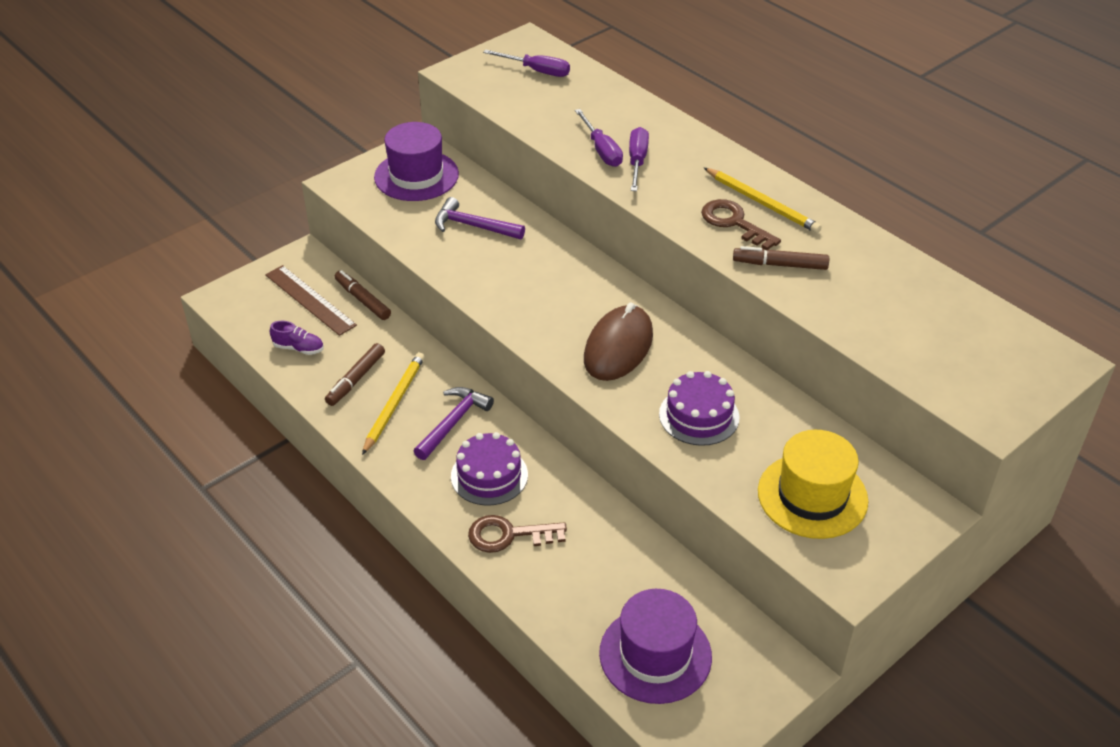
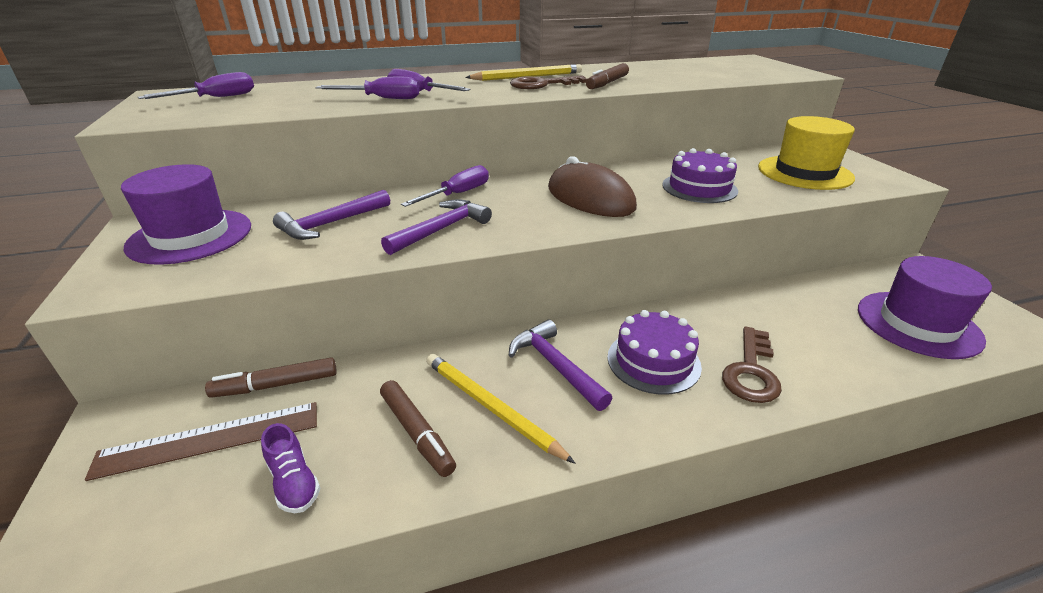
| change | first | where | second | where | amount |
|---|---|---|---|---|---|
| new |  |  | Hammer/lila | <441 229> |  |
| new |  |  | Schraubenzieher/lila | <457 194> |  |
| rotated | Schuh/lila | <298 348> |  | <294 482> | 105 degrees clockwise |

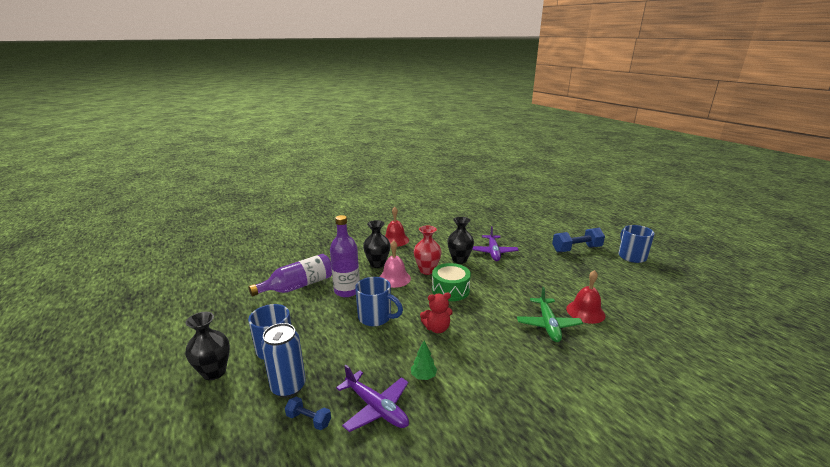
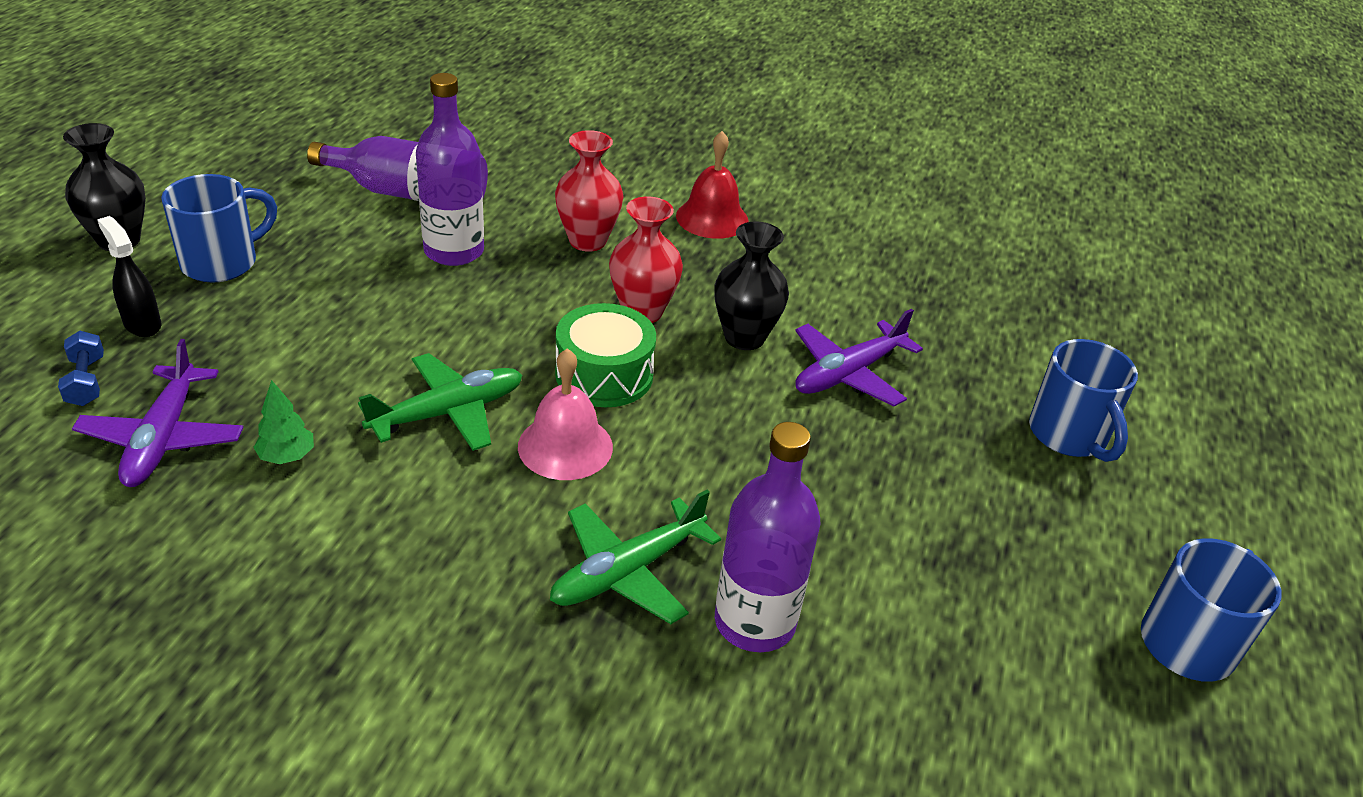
| change | first | where | second | where | amount |
|---|---|---|---|---|---|
| gone | Hantel/blau | <576 249> |  |  |  |
| shifted | Tasse/blau | <376 317> |  | <1069 436> |  |
| shifted | Glocke/rosa | <394 278> |  | <565 446> |  |
| swapped | Dose/blau | <288 386> | Sprühflasche/schwarz | <142 324> |  |
| swapped | Teddybär/rot | <437 328> | Flugzeug/grün | <447 413> |  |
| swapped | Glocke/rot | <585 312> | Flasche/lila | <754 622> |  |
| repainted | Vase/schwarz | <377 264> | Vase/rot | <587 241> |  |

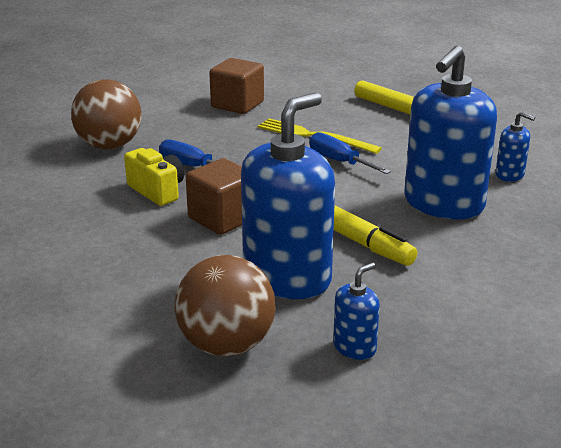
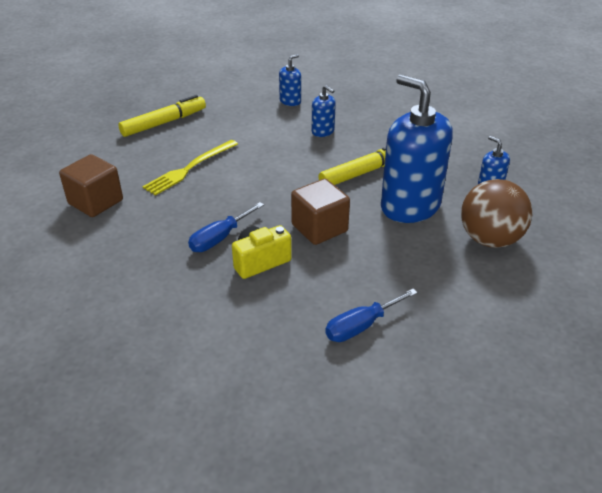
| change | first | where | second | where | amount |
|---|---|---|---|---|---|
| gone | Ball/braun | <109 145> |  |  |  |
| shifted | Schraubenzieher/blau | <339 161> |  | <361 326> |  |
| scaled | Seifenspender/blau | <443 204> |  | <323 131> | x0.44 |

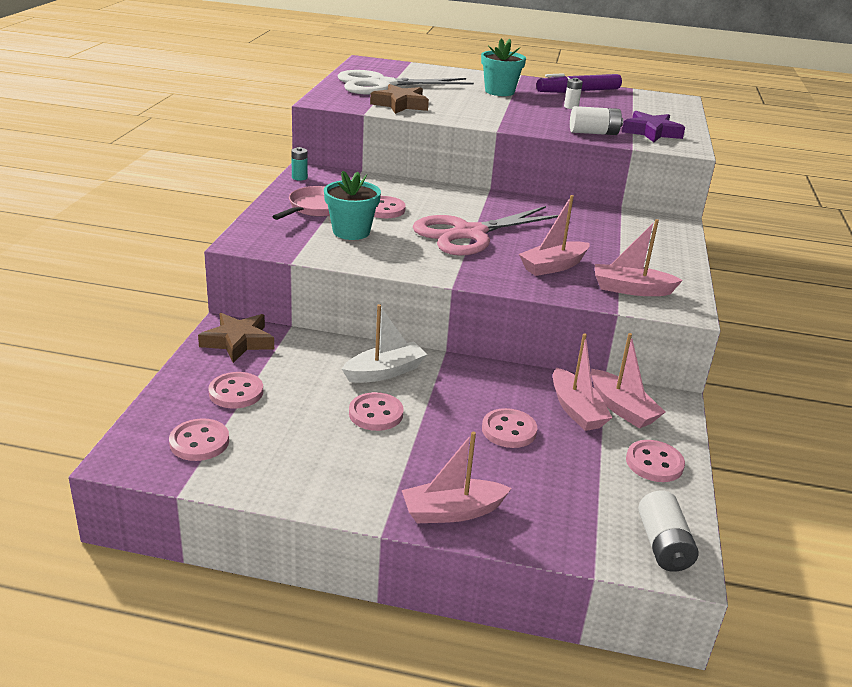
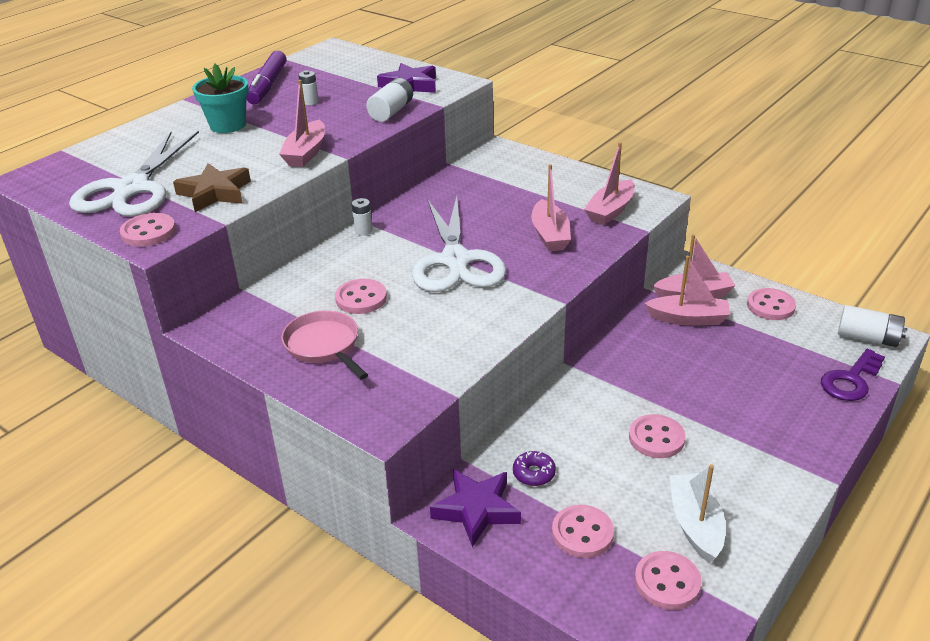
| change | first | where | second | where | amount |
|---|---|---|---|---|---|
| gone | Batterie/türkis | <299 177> |  |  |  |
| gone | Blumentopf/türkis | <351 232> |  |  |  |
| new |  |  | Batterie/weiß | <363 231> |  |
| new |  |  | Donut/lila | <534 473> |  |
| new |  |  | Schlüssel/lila | <851 380> |  |
| shifted | Boot/weiß | <385 372> |  | <695 524> |  |
| shifted | Boot/rosa | <452 511> |  | <306 153> |  |
| shifted | Knopf/rosa | <509 430> |  | <148 232> |  |
| repainted | Stern/braun | <238 341> | Stern/lila | <476 510> |  |
| repainted | Schere/rosa | <469 234> | Schere/weiß | <455 260> |  |

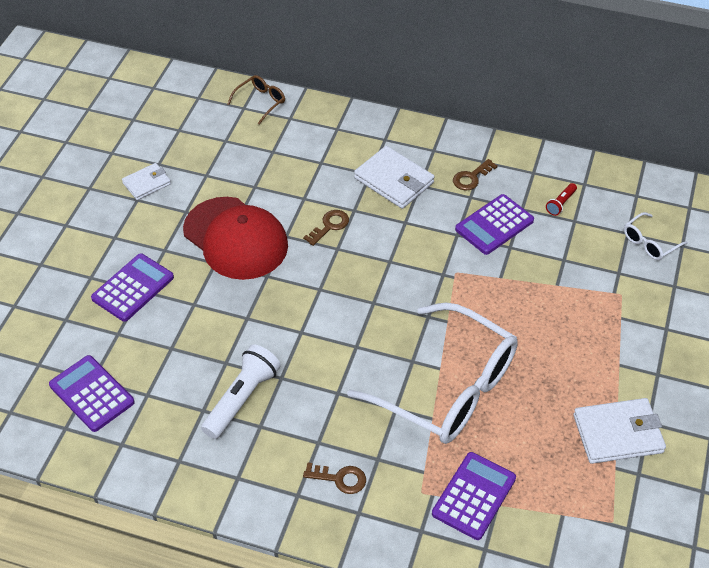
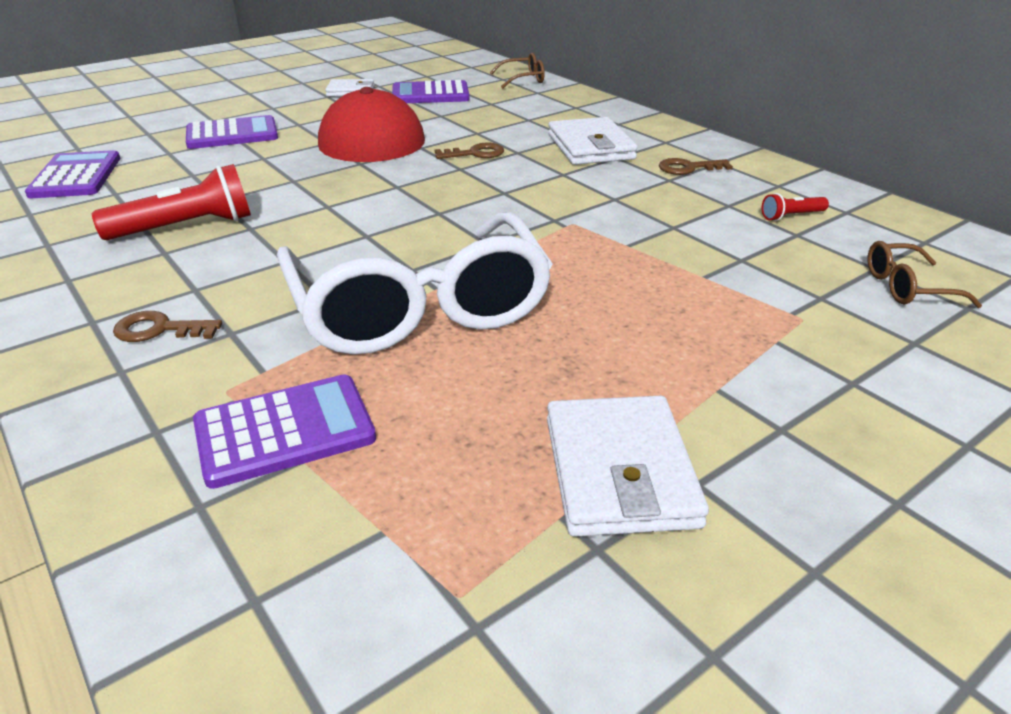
| change | first | where | second | where | amount |
|---|---|---|---|---|---|
| shifted | Taschenrechner/lila | <494 225> |  | <430 94> |  |
| repainted | Taschenlampe/weiß | <242 399> | Taschenlampe/rot | <186 227> |  |
| repainted | Brille/weiß | <649 243> | Brille/braun | <906 287> |  |
| rotated | Schlüssel/braun | <340 479> |  | <159 330> | 135 degrees clockwise |
| rotated | Geldbörse/weiß | <618 434> |  | <619 471> | 60 degrees clockwise |

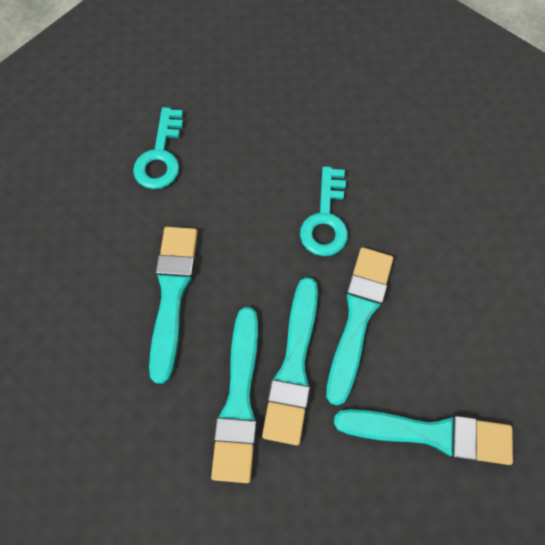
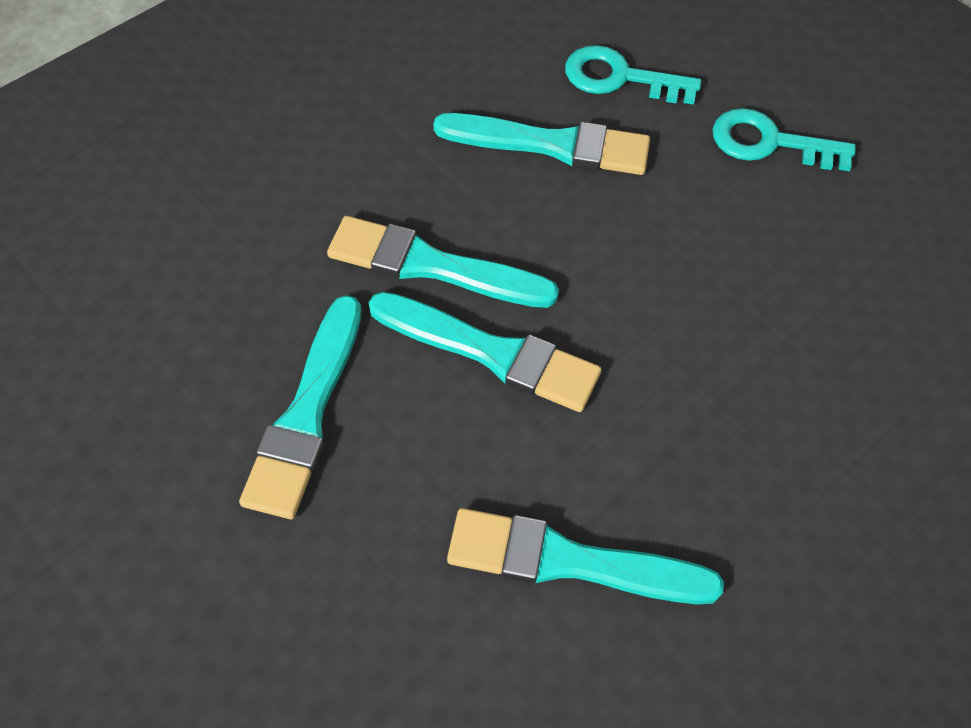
| change | first | where | second | where | amount |
|---|---|---|---|---|---|
| shifted | Pinsel/türkis | <239 400> |  | <570 561> |  |
| shifted | Schlüssel/türkis | <325 219> |  | <619 78> |  |

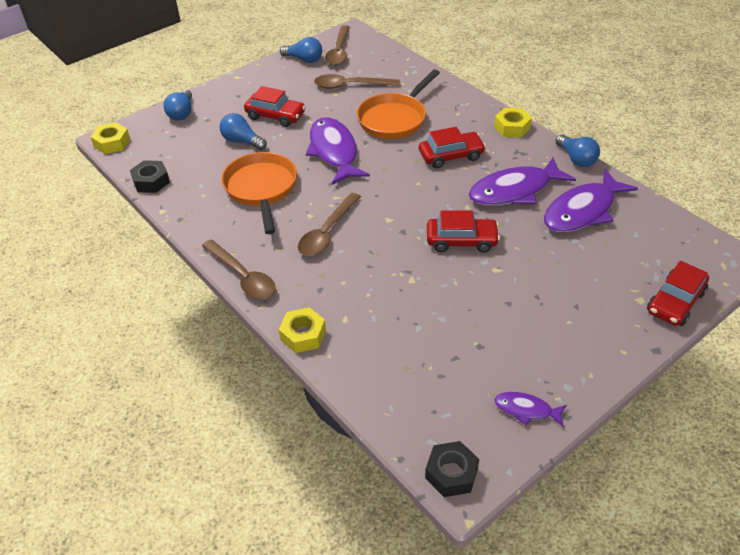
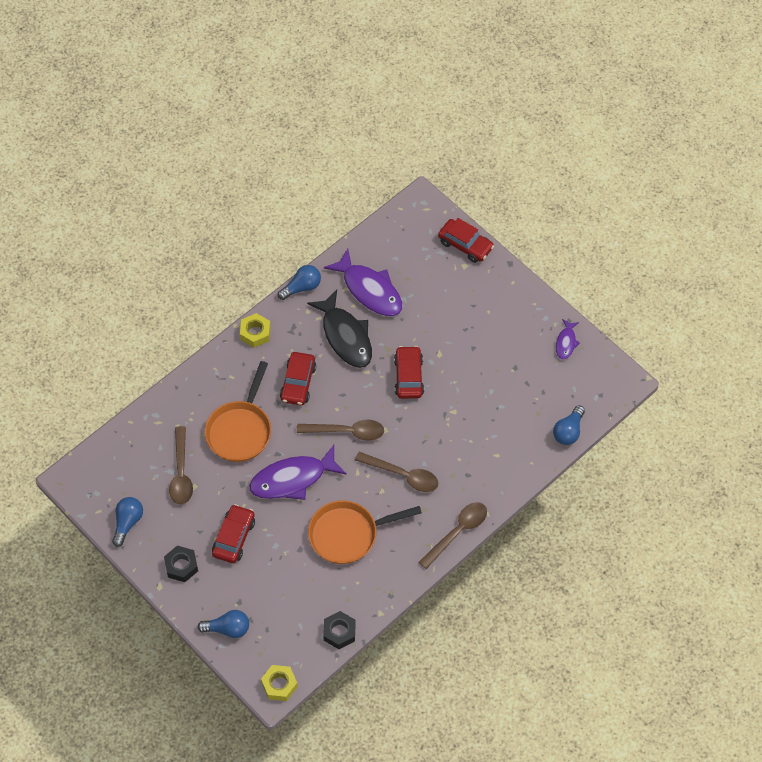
| change | first | where | second | where | amount |
|---|---|---|---|---|---|
| gone | Sechskantmutter/gelb | <303 335> |  |  |  |
| shifted | Glühbirne/blau | <242 141> |  | <568 431> |  |
| shifted | Löffel/braun | <339 51> |  | <346 432> |  |
| shifted | Sechskantmutter/schwarz | <451 473> |  | <181 566> |  |
| repainted | Fisch/lila | <514 190> | Fisch/schwarz | <345 336> |  |
| rotated | Pfanne/orange | <394 119> |  | <240 430> | 75 degrees clockwise |
| rotated | Auto/rot | <451 156> |  | <298 383> | 150 degrees counterclockwise |

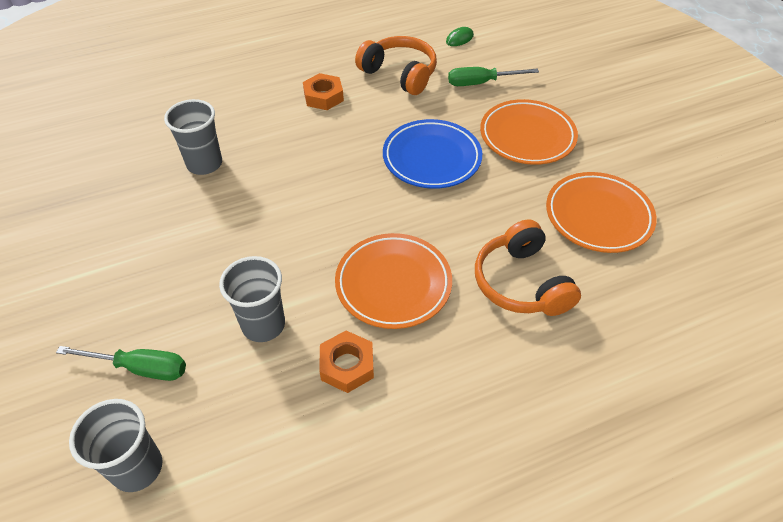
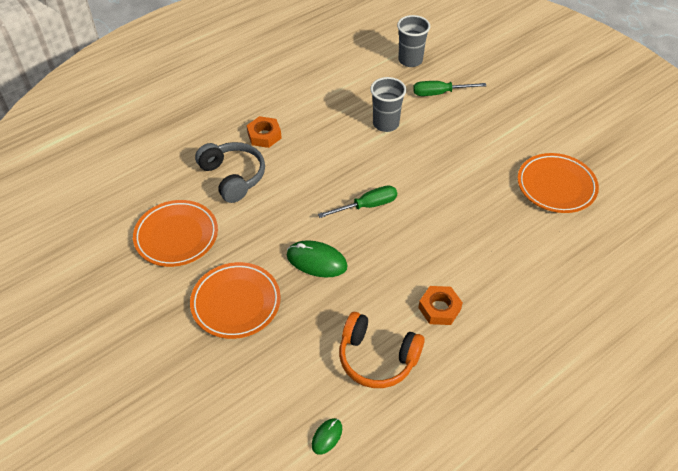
| change | first | where | second | where | amount |
|---|---|---|---|---|---|
| gone | Becher/grau | <204 164> |  |  |  |
| shifted | Sechskantmutter/orange | <347 365> |  | <264 135> |  |
| shifted | Teller/orange | <393 284> |  | <556 186> |  |
| shifted | Schraubenzieher/grün | <481 83> |  | <367 206> |  |
| swapped | Teller/blau | <431 158> | Computermaus/grün | <316 261> |  |
| repainted | Kopfhörer/orange | <521 283> | Kopfhörer/grau | <233 177> |  |

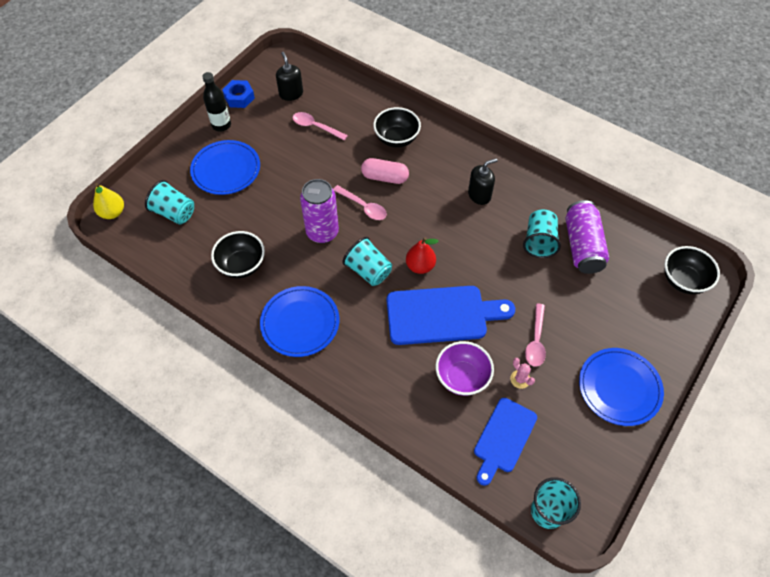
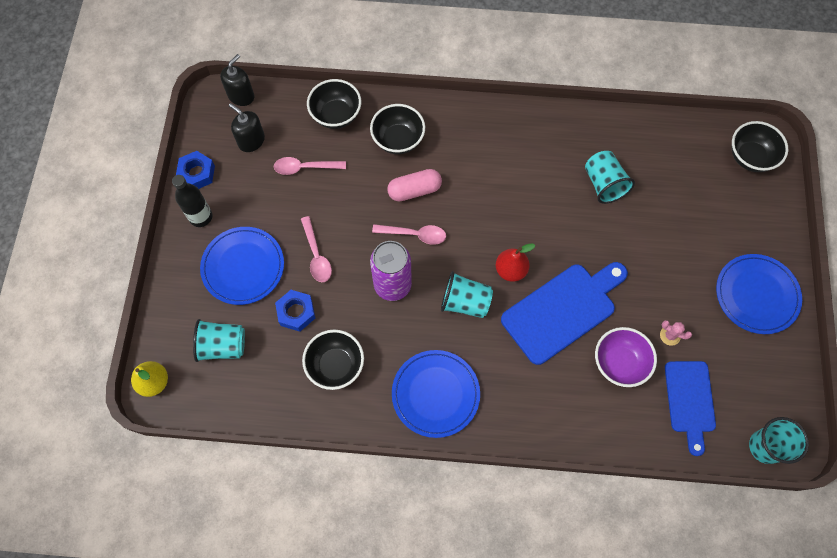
| change | first | where | second | where | amount |
|---|---|---|---|---|---|
| gone | Dose/lila | <582 246> |  |  |  |
| new |  |  | Sechskantmutter/blau | <296 312> |  |
| new |  |  | Schüssel/schwarz | <336 115> |  |
| shifted | Seifenspender/schwarz | <479 195> |  | <241 96> |  |
| shifted | Löffel/rosa | <536 341> |  | <316 255> |  |

